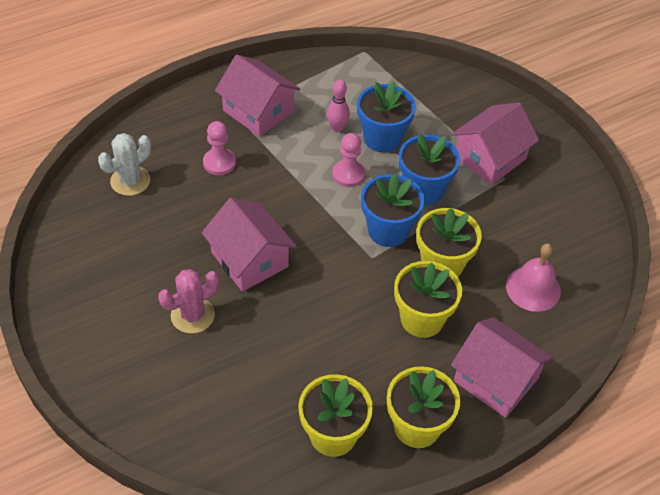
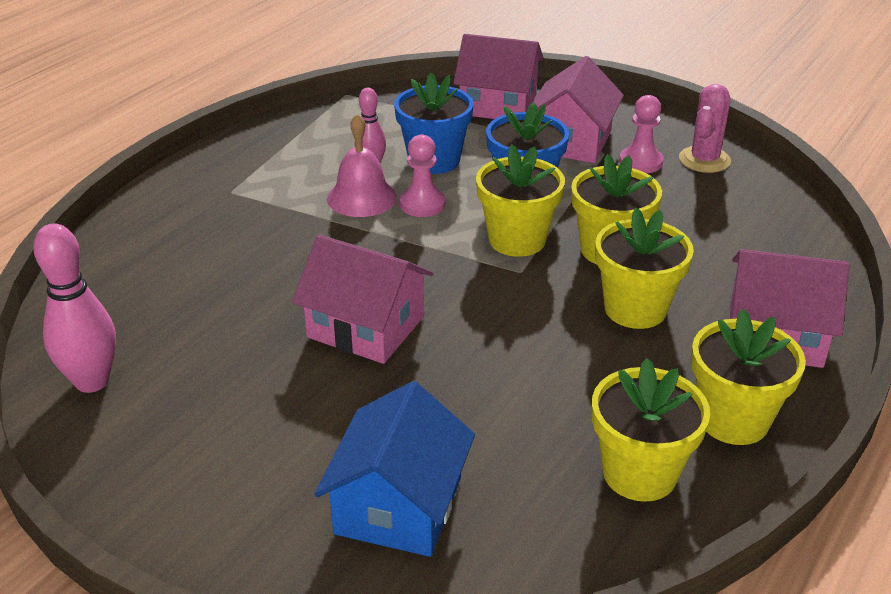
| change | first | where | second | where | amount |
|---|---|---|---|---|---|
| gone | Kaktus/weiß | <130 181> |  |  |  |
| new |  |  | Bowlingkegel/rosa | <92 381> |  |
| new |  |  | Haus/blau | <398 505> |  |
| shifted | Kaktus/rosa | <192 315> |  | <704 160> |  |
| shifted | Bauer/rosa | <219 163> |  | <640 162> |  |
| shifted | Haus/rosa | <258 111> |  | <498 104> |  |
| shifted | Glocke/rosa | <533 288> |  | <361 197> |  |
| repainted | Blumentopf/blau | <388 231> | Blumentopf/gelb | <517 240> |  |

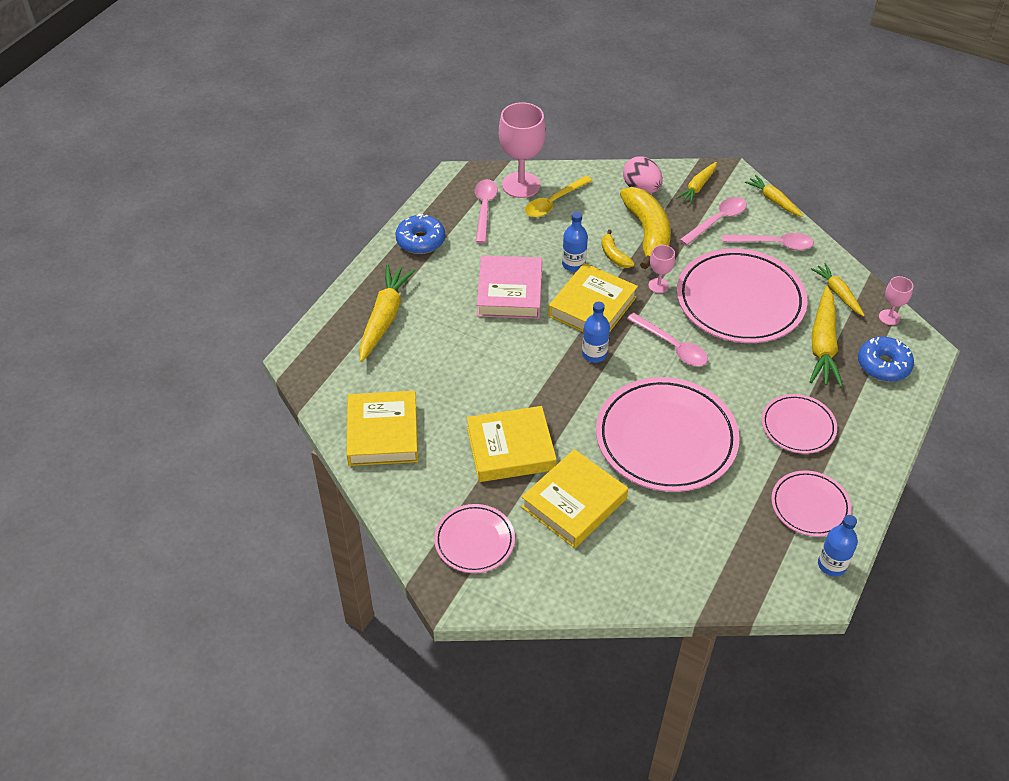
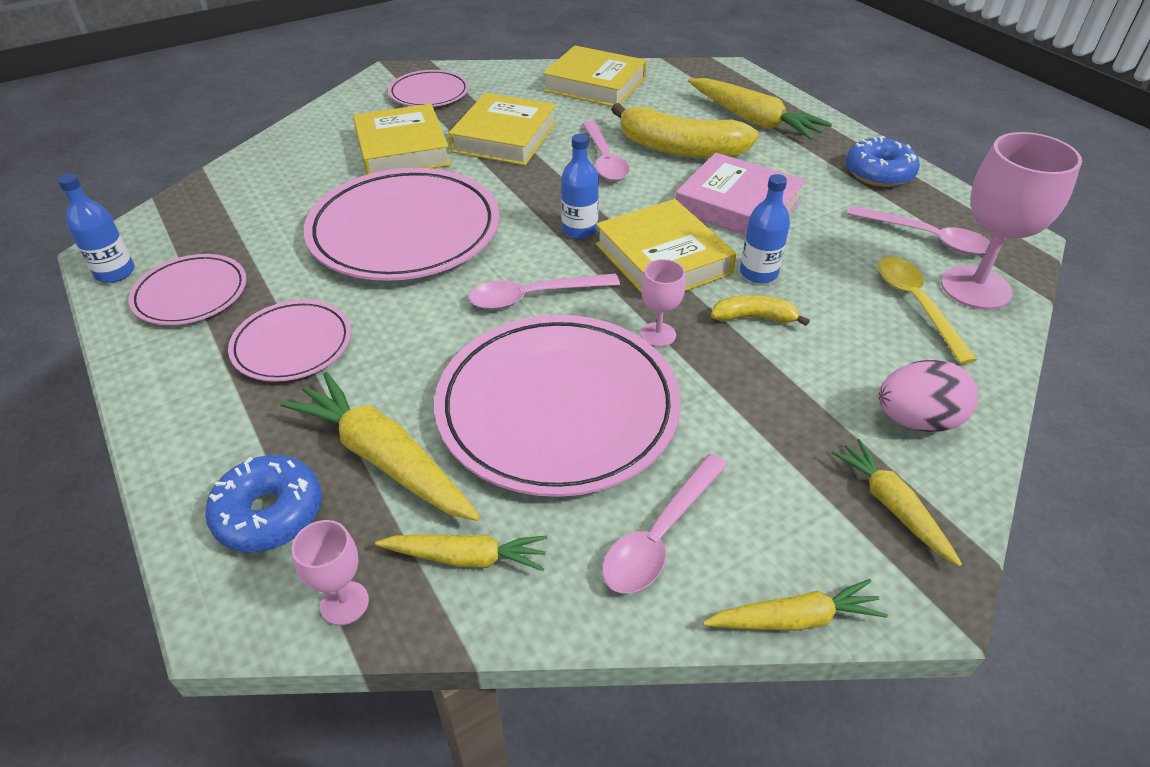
| change | first | where | second | where | amount |
|---|---|---|---|---|---|
| shifted | Banane/gelb | <647 233> |  | <680 149> |  |
| shifted | Löffel/rosa | <717 221> |  | <604 160> |  |

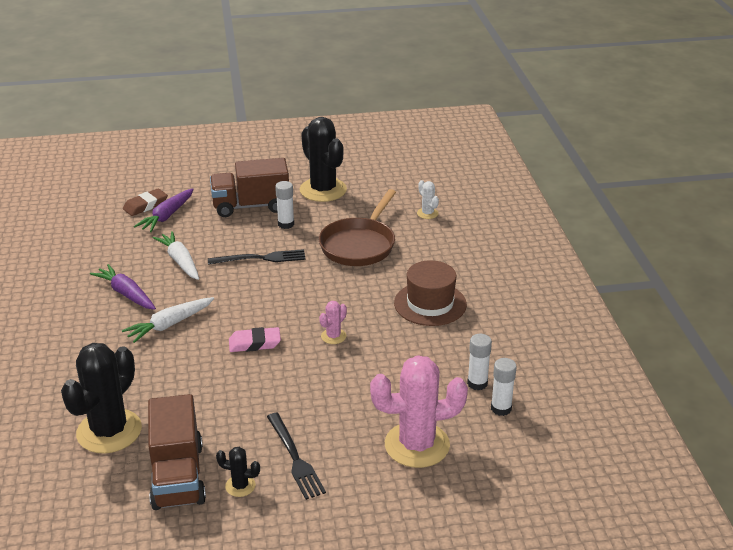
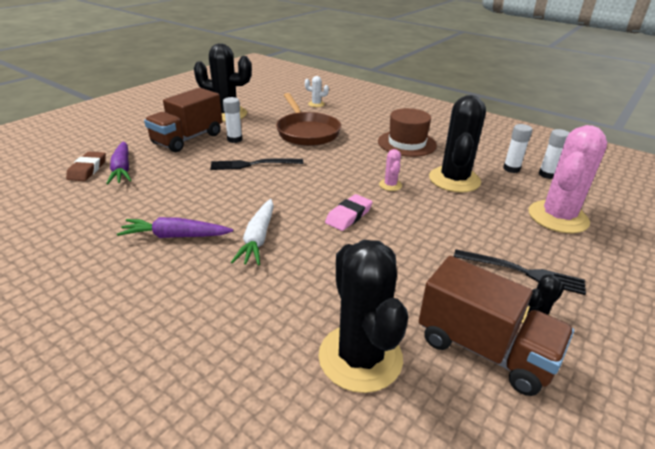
| change | first | where | second | where | amount |
|---|---|---|---|---|---|
| gone | Karotte/weiß | <180 261> |  |  |  |
| new |  |  | Kaktus/schwarz | <454 180> |  |
| rotated | Gabel/schwarz | <261 258> |  | <253 164> | 135 degrees counterclockwise |

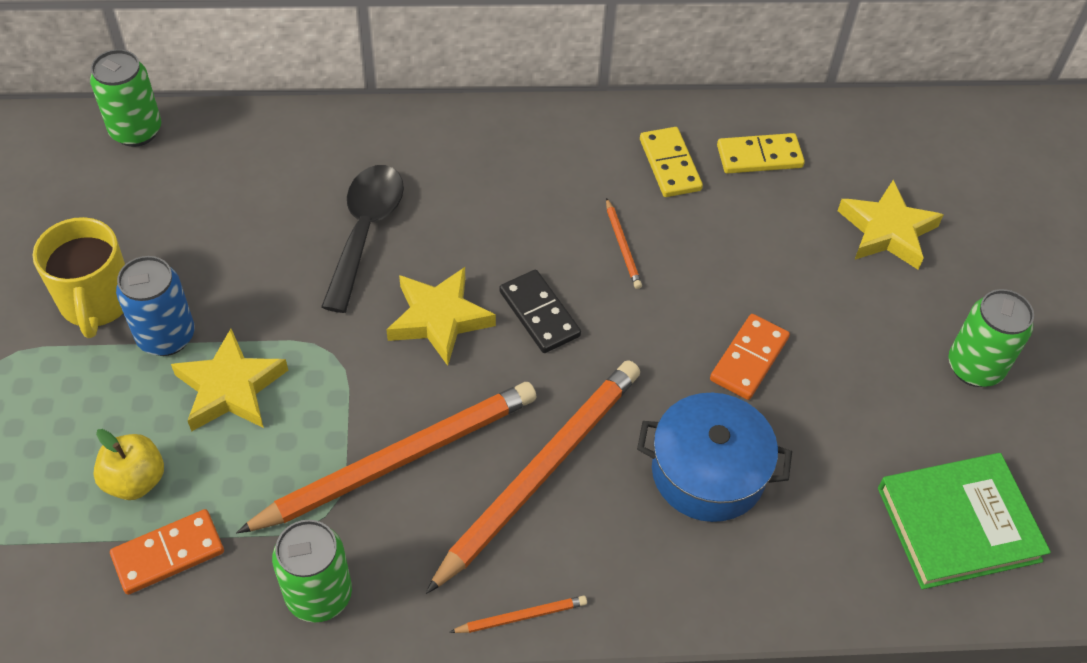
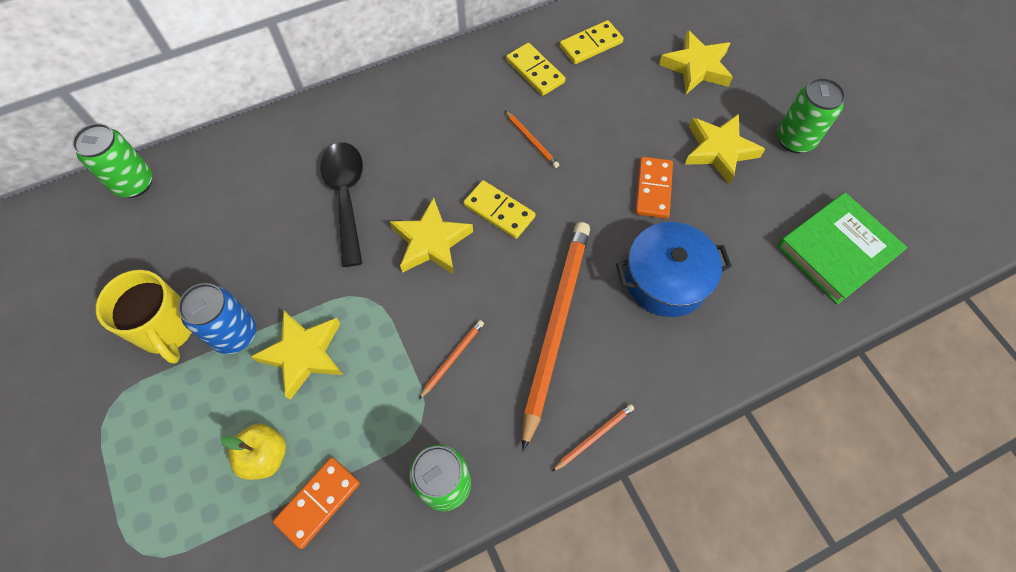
| change | first | where | second | where | amount |
|---|---|---|---|---|---|
| new |  |  | Stern/gelb | <719 150> |  |
| repainted | Dominostein/schwarz | <539 314> | Dominostein/gelb | <499 211> |  |
| scaled | Bleistift/orange | <398 459> |  | <452 358> | x0.40 |

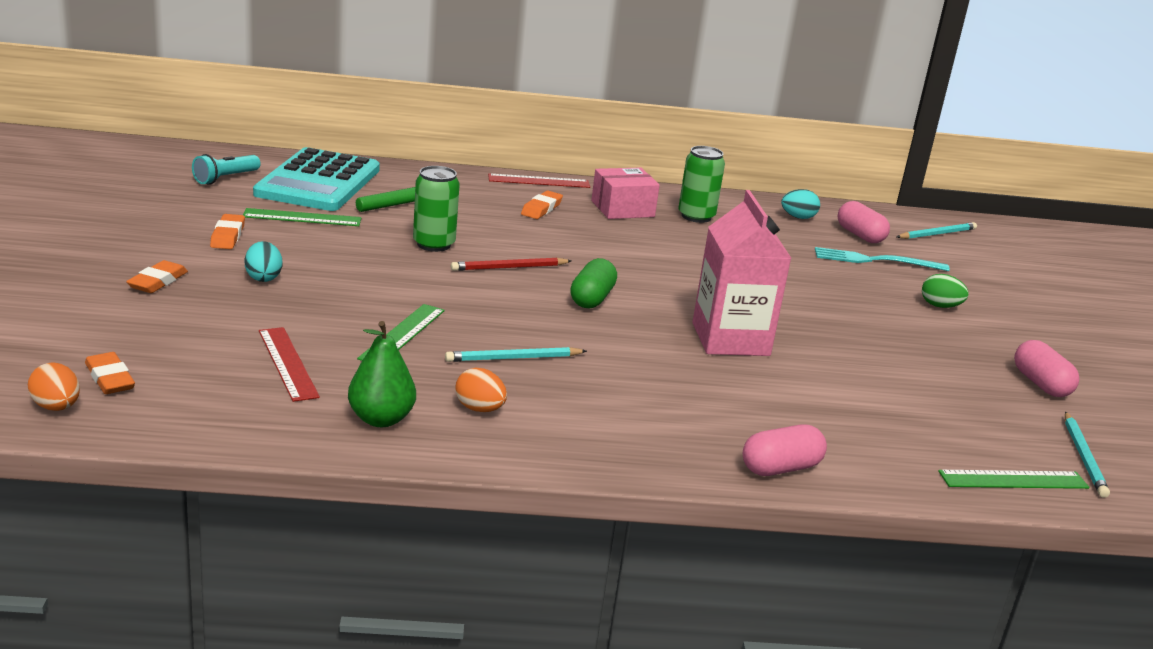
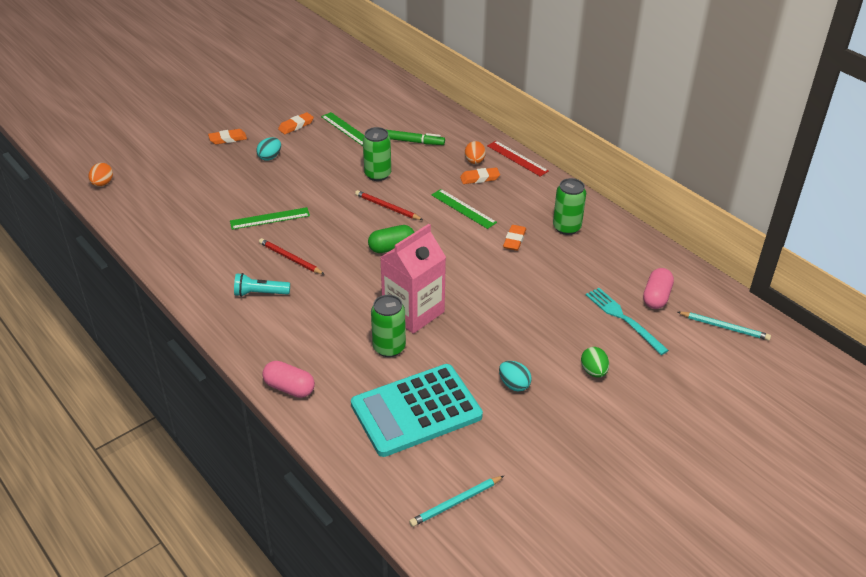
| change | first | where | second | where | amount |
|---|---|---|---|---|---|
| gone | Lineal/rot | <288 363> |  |  |  |
| gone | Birne/grün | <381 419> |  |  |  |
| gone | Schachtel/rosa | <622 209> |  |  |  |
| gone | Kapsel/rosa | <1040 384> |  |  |  |
| new |  |  | Dose/grün | <389 347> |  |
| shifted | Radiergummi/orange | <110 378> |  | <514 240> |  |
| shifted | Taschenlampe/türkis | <225 178> |  | <260 293> |  |
| shifted | Taschenrechner/türkis | <318 182> |  | <416 411> |  |
| shifted | Ei/orange | <479 409> |  | <474 161> |  |
| shifted | Ei/türkis | <798 217> |  | <514 384> |  |
| shifted | Lineal/grün | <1013 480> |  | <463 208> |  |
| repainted | Bleistift/türkis | <513 358> | Bleistift/rot | <290 258> |  |

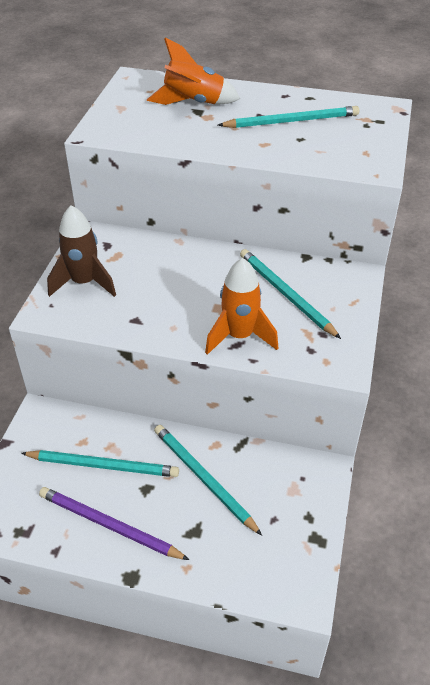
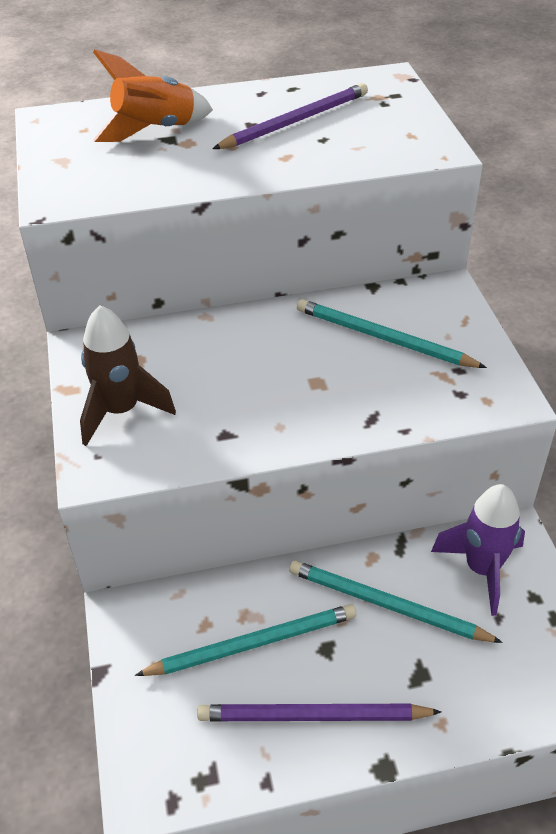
| change | first | where | second | where | amount |
|---|---|---|---|---|---|
| gone | Rakete/orange | <239 336> |  |  |  |
| new |  |  | Rakete/lila | <482 569> |  |
| repainted | Bleistift/türkis | <292 121> | Bleistift/lila | <295 121> |  |

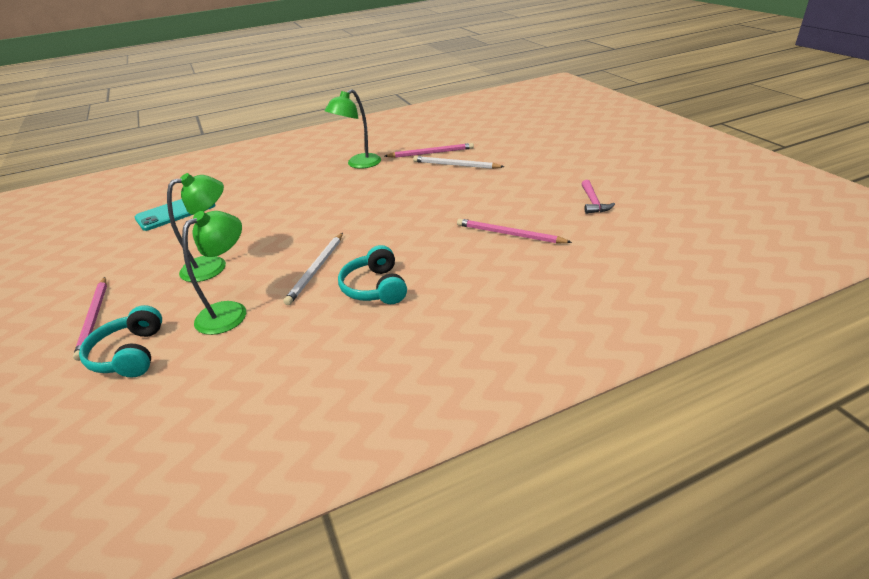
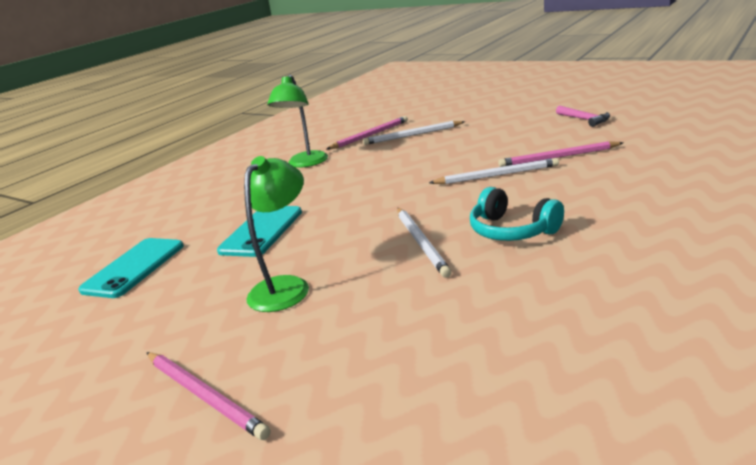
| change | first | where | second | where | amount |
|---|---|---|---|---|---|
| gone | Kopfhörer/türkis | <130 354> |  |  |  |
| gone | Lampe/grün | <230 312> |  |  |  |
| new |  |  | Handy/türkis | <262 231> |  |
| new |  |  | Bleistift/weiß | <497 175> |  |

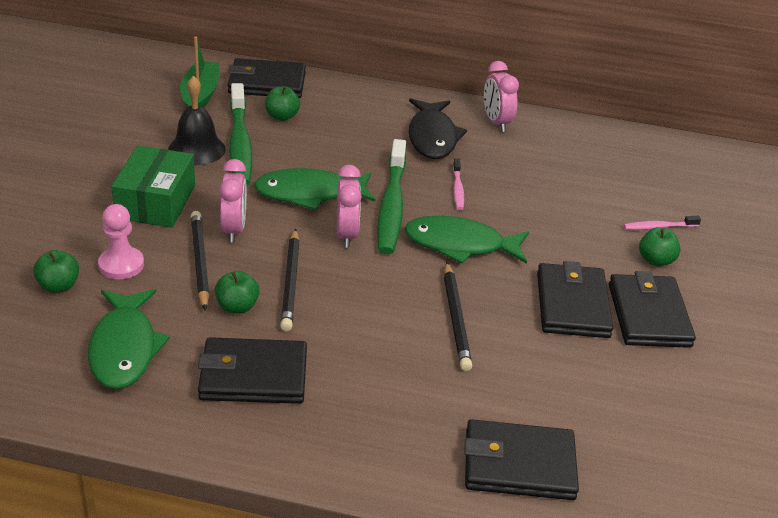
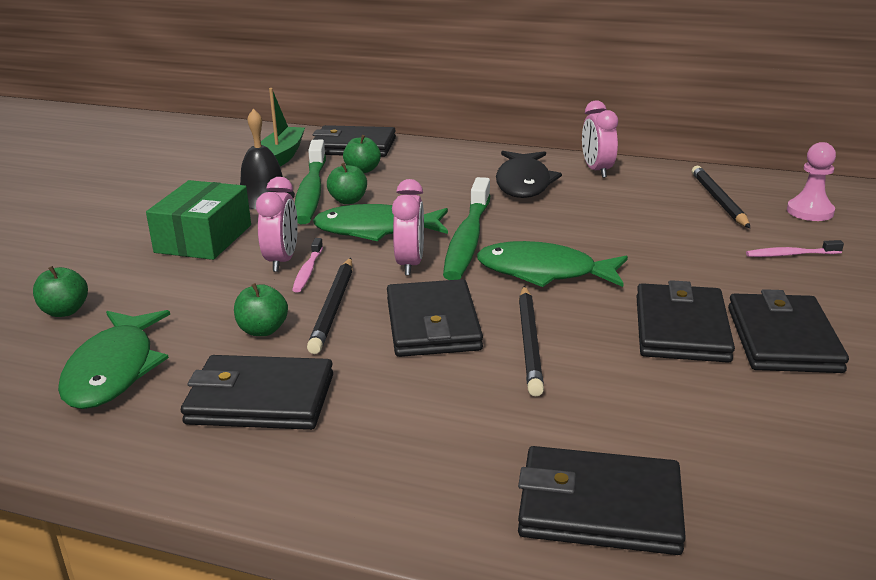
| change | first | where | second | where | amount |
|---|---|---|---|---|---|
| new |  |  | Geldbörse/schwarz | <433 324> |  |
| shifted | Bauer/rosa | <121 265> |  | <810 211> |  |
| shifted | Bleistift/schwarz | <199 261> |  | <718 200> |  |
| shifted | Zahnbürste/rosa | <457 189> |  | <308 271> |  |
| shifted | Apfel/grün | <655 260> |  | <348 201> |  |

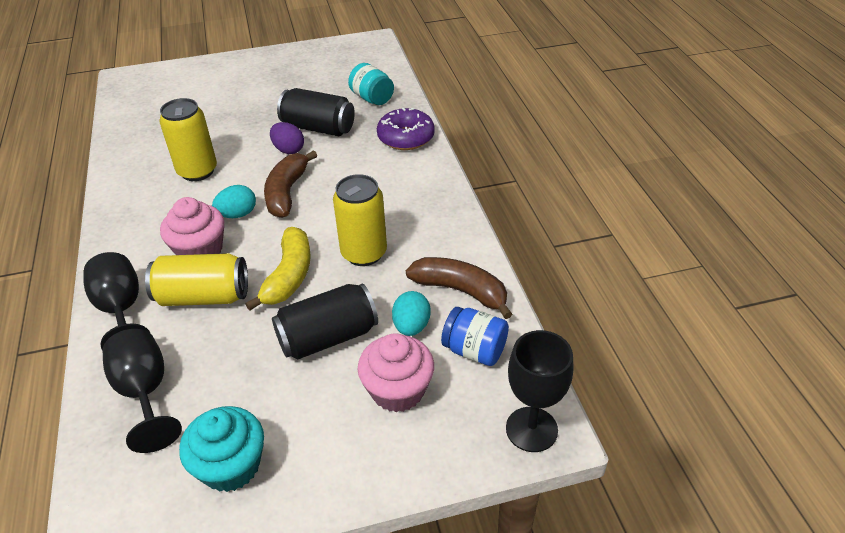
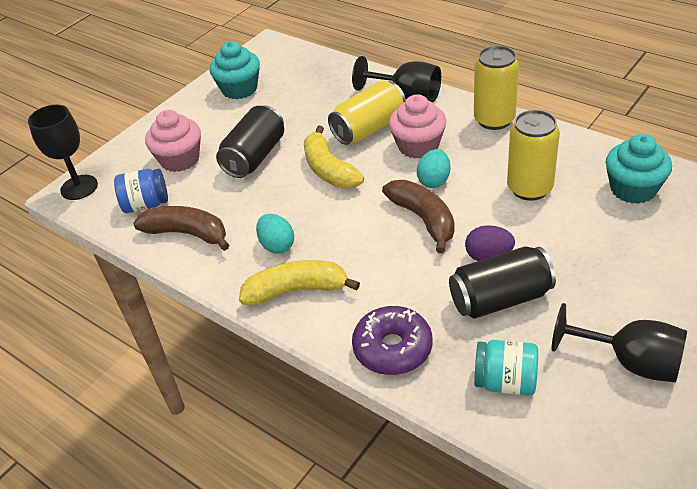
| change | first | where | second | where | amount |
|---|---|---|---|---|---|
| new |  |  | Banane/gelb | <297 290> |  |
| new |  |  | Muffin/türkis | <633 189> |  |
| shifted | Kelch/schwarz | <145 393> |  | <630 362> |  |
| shifted | Dose/gelb | <364 253> |  | <494 120> |  |
| shifted | Ei/türkis | <411 326> |  | <277 245> |  |
| rotated | Banane/braun | <461 291> |  | <187 233> | 150 degrees counterclockwise |

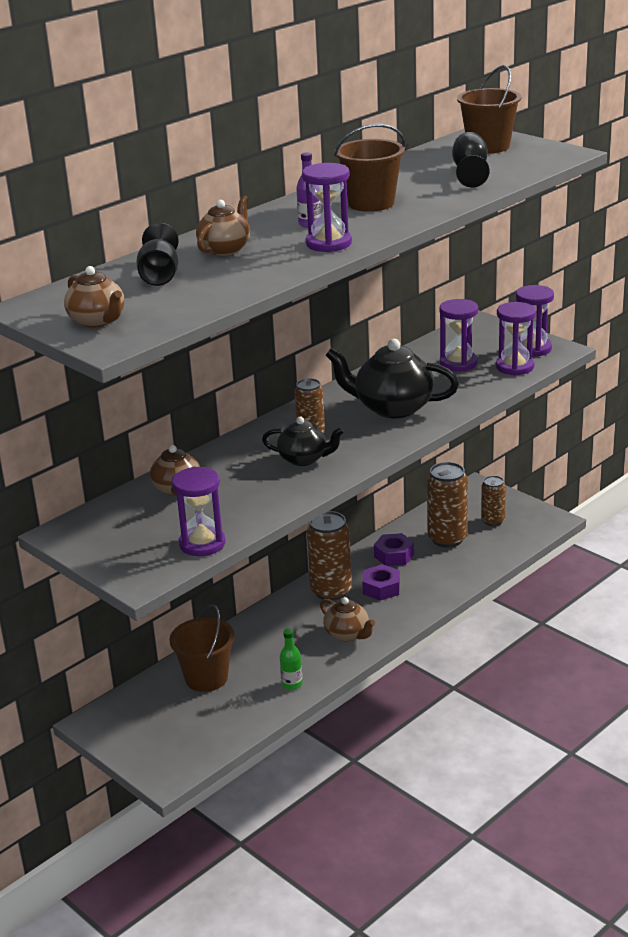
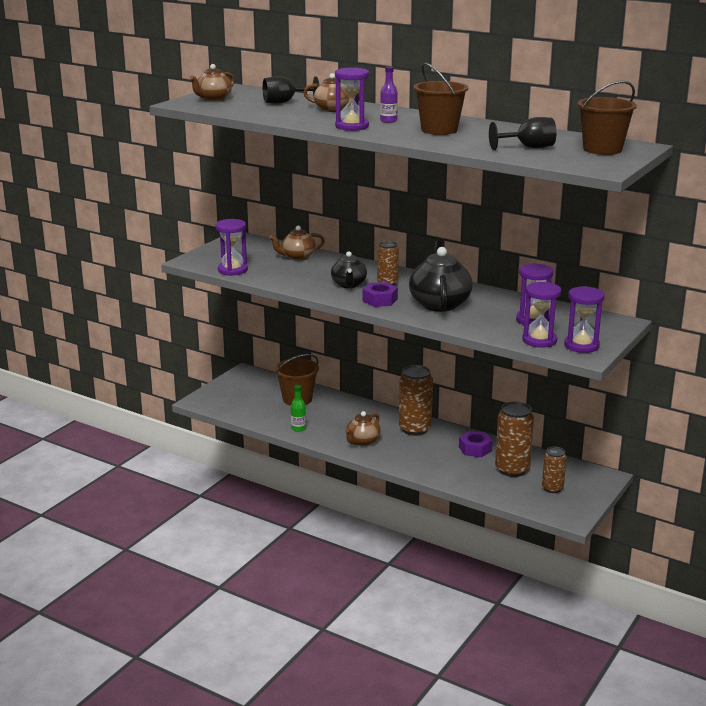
| change | first | where | second | where | amount |
|---|---|---|---|---|---|
| shifted | Sechskantmutter/lila | <381 588> |  | <380 300> |  |

